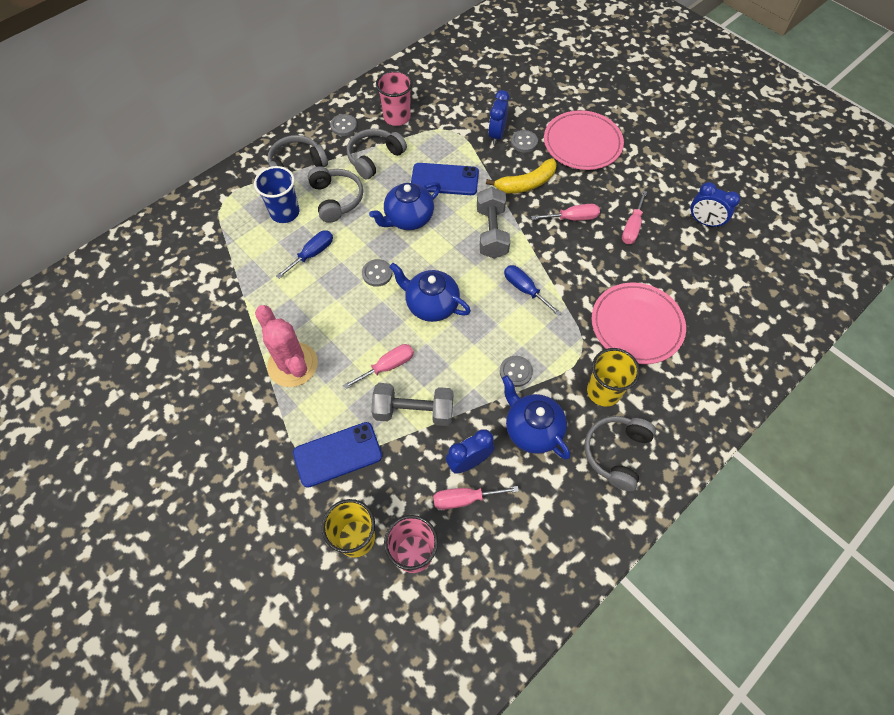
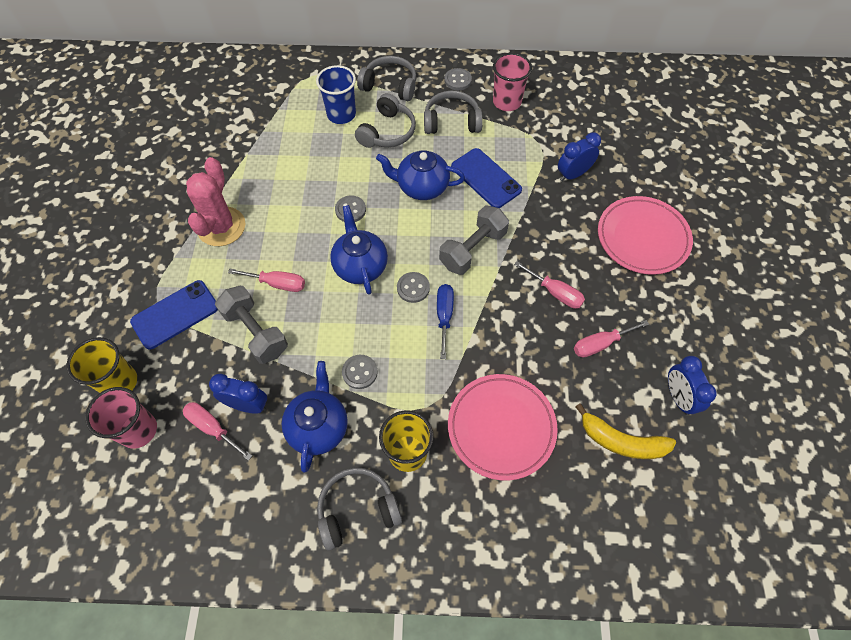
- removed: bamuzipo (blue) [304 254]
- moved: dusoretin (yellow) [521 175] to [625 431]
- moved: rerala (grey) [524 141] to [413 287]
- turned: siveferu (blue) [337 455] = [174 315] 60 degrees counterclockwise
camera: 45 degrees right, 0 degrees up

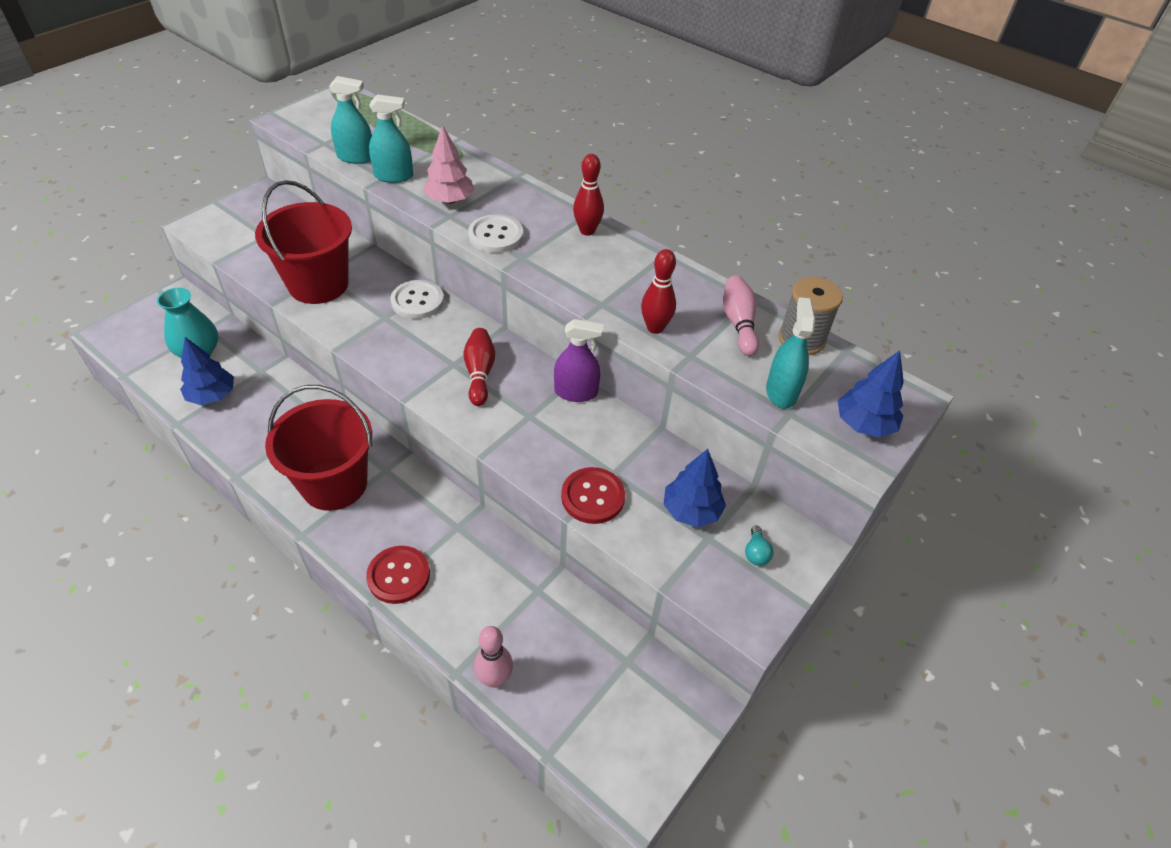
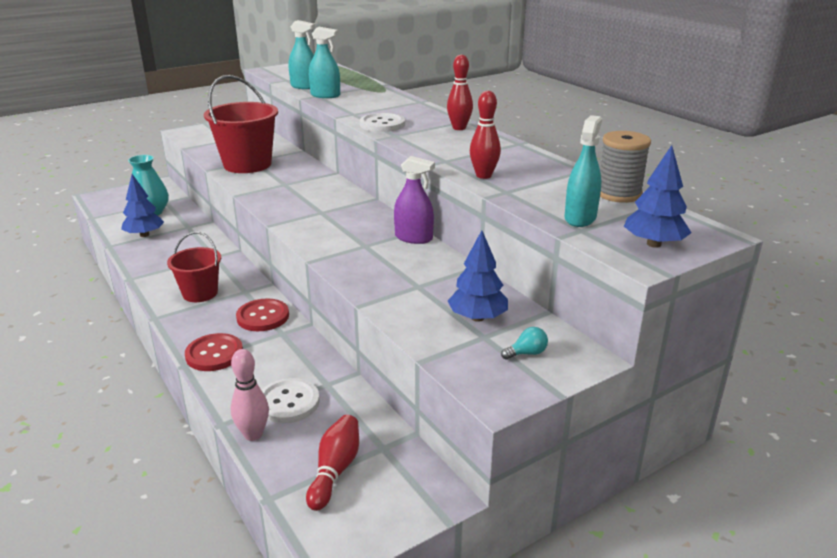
- removed: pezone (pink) [448 164]
- removed: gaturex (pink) [741 315]
- moved: rerala (white) [417 299] to [291 400]
- moved: gaturex (red) [479 367] to [332 463]
- moved: rerala (red) [593 495] to [262 315]
- turned: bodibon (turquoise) [759 546] = [524 343] 135 degrees counterclockwise
- resized: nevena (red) [318 448] = [194 267] x0.61
camera: 20 degrees right, 20 degrees down

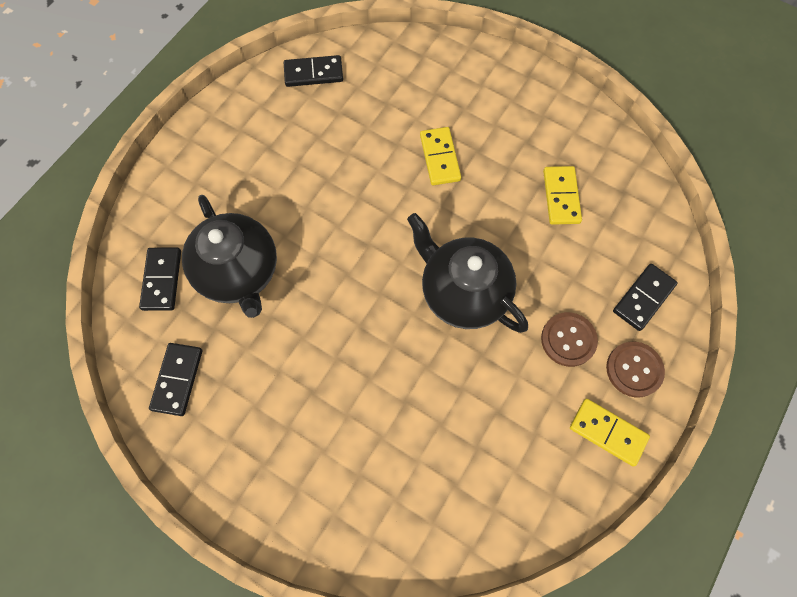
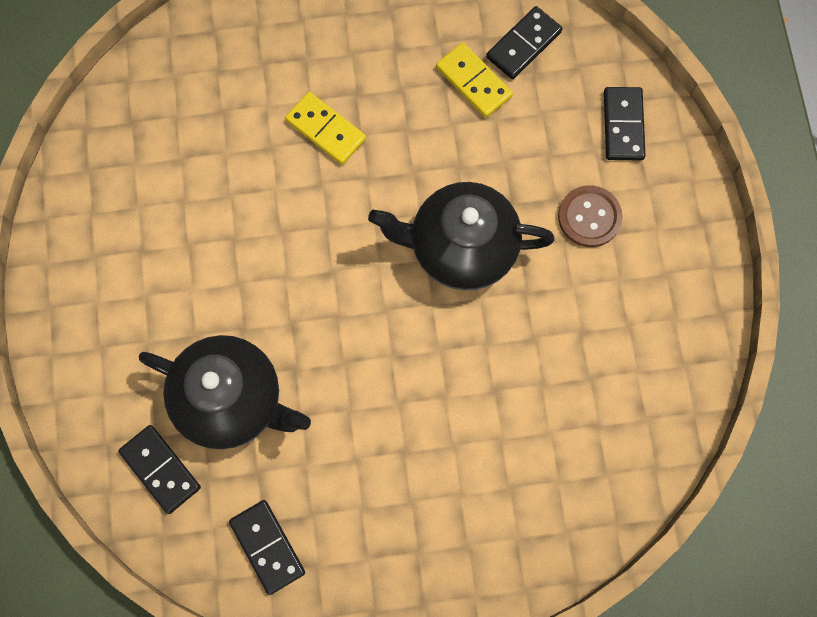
- removed: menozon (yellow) [610 432]
- removed: rerala (brown) [635 369]
- moved: menozon (black) [313 71] to [524 42]
camera: 40 degrees left, 5 degrees up

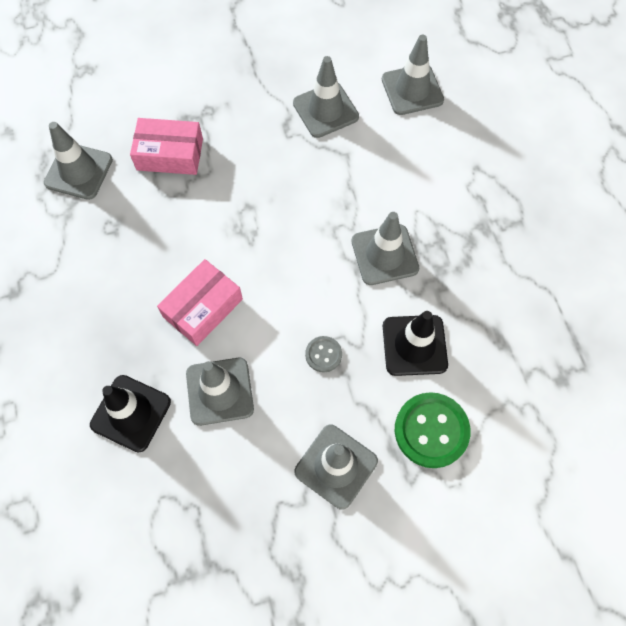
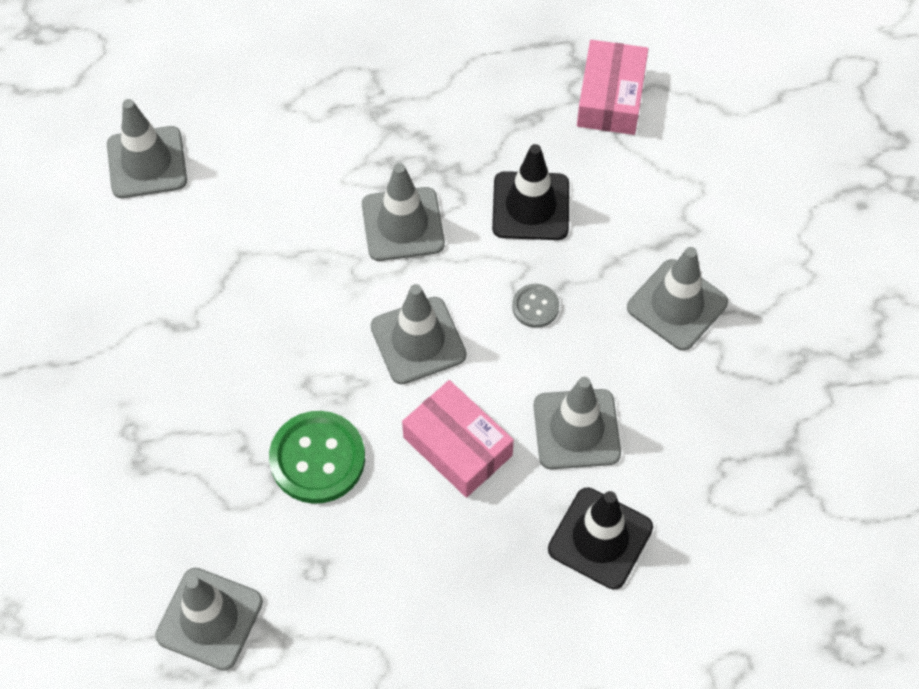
- moved: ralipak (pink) [166 146] to [612 87]
- moved: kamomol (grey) [326 97] to [418 334]
- moved: rerala (green) [432 430] to [317 457]
camera: 85 degrees left, 5 degrees down

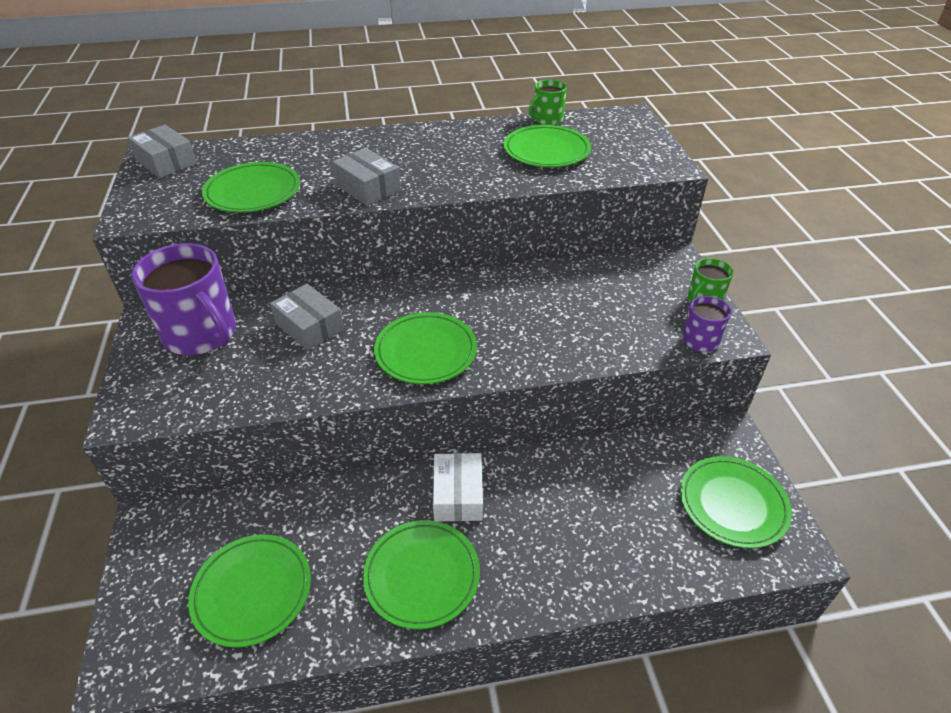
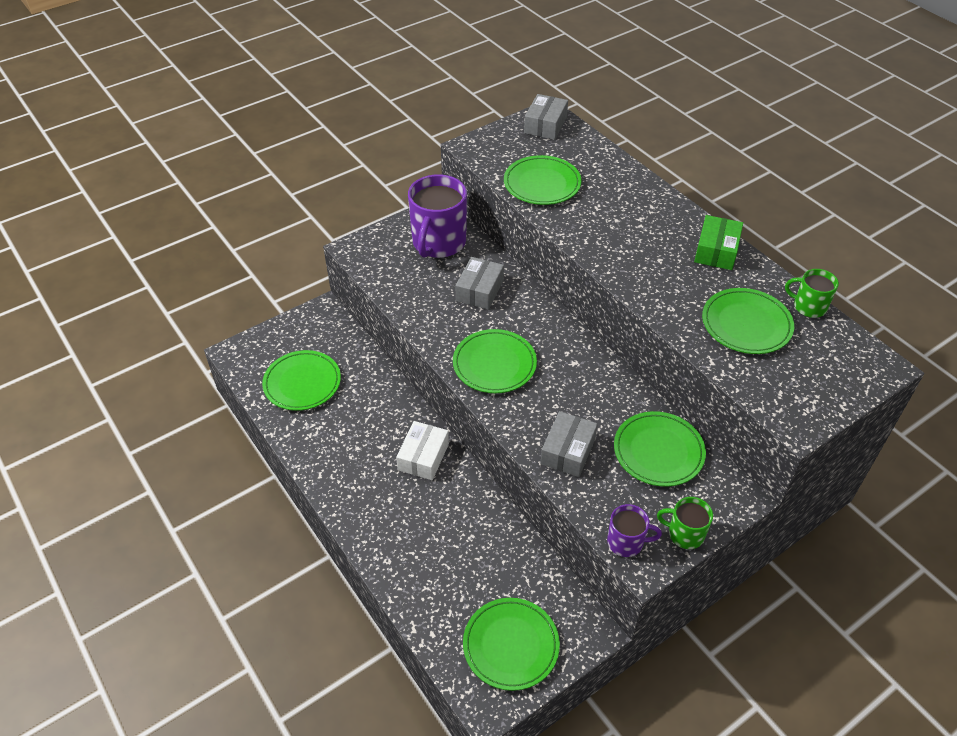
- added: ralipak (green) [718 242]
- moved: ralipak (grey) [366 177] to [569 444]
- moved: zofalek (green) [421 574] to [660 449]
- turned: ralipak (white) [458 487] = [422 450] 45 degrees counterclockwise
camera: 65 degrees right, 5 degrees up

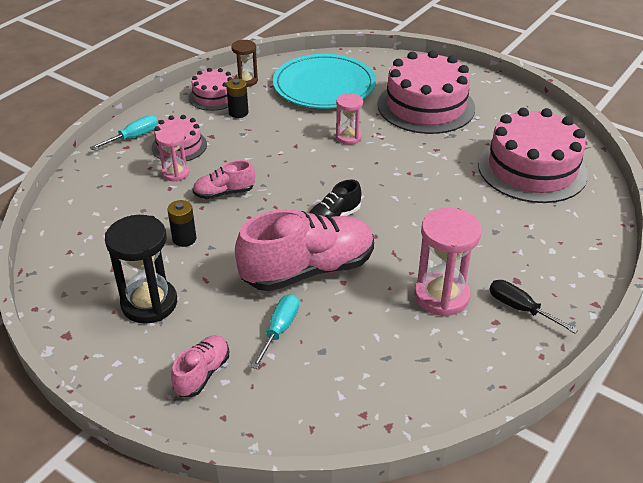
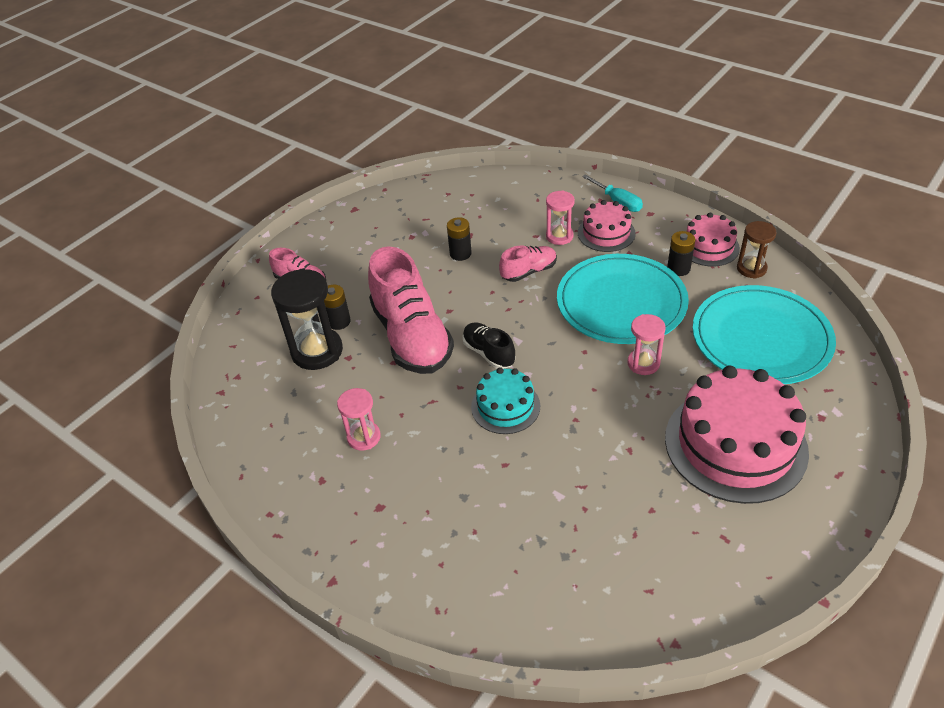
- removed: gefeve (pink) [533 155]
- removed: bamuzipo (black) [533 306]
- added: gefeve (turquoise) [505 400]
- added: zofalek (turquoise) [623 299]
- moved: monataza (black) [141 269] to [307 319]
- replaced: bamuzipo (turquoise) [275 331] to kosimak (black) [337 307]
- turned: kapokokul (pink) [223 179] = [528 264] 75 degrees clockwise
- resized: monataza (pink) [448 262] = [359 419] x0.59
camera: 95 degrees right, 5 degrees up

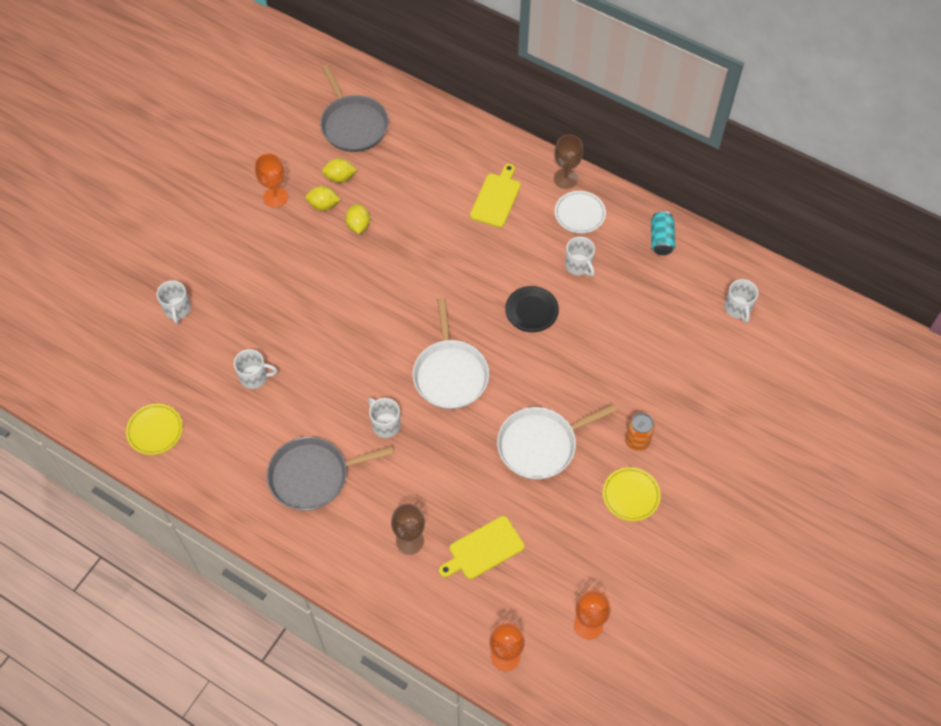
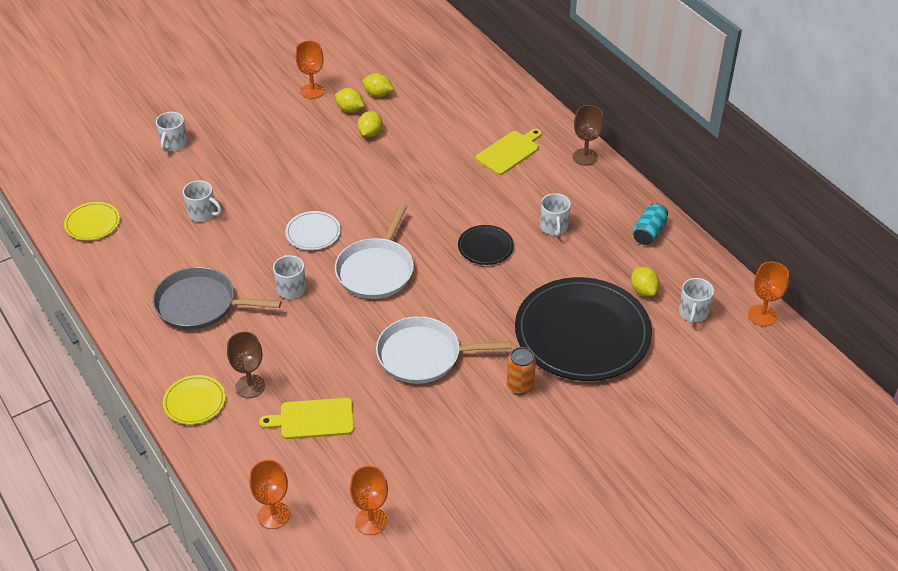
- removed: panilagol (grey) [354 108]
- added: zofalek (black) [583 329]
- added: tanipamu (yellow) [645 281]
- added: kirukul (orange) [768 294]
- moved: zofalek (white) [580 212] to [313 230]
- moved: zofalek (yellow) [632 494] to [194 400]
camera: 25 degrees right, 15 degrees down

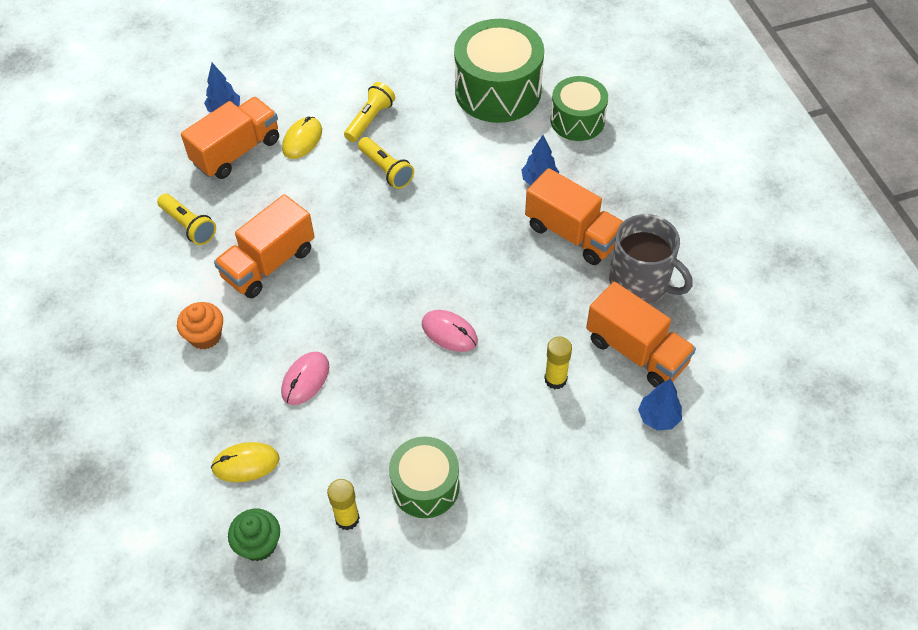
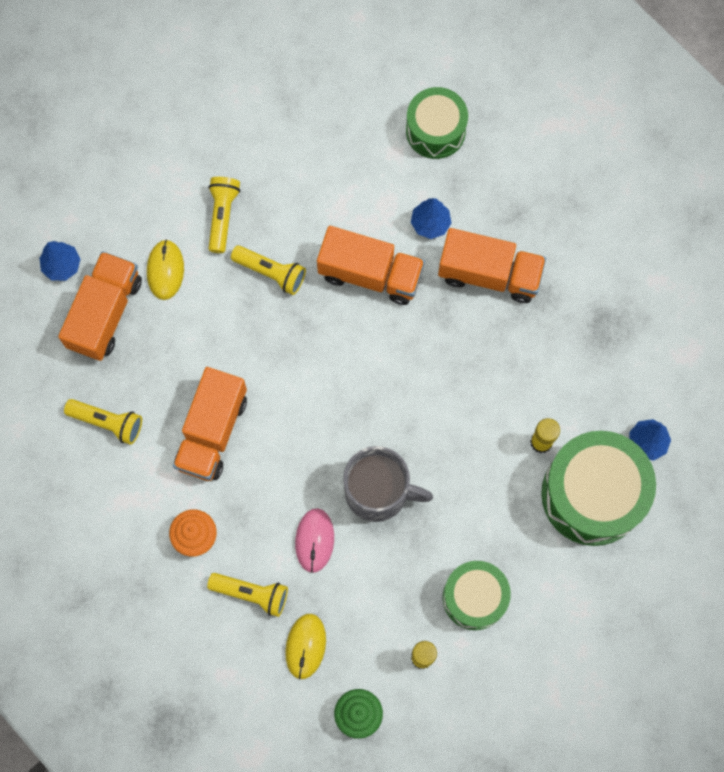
- removed: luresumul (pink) [450 331]
- added: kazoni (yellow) [247 595]
- moved: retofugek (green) [499 71] to [598 488]
- moved: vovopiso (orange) [641 335] to [371 265]
- moved: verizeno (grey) [651 259] to [388 484]
- turned: luresumul (yellow) [245 462] = [305 646] 45 degrees counterclockwise
camera: 25 degrees left, 20 degrees up

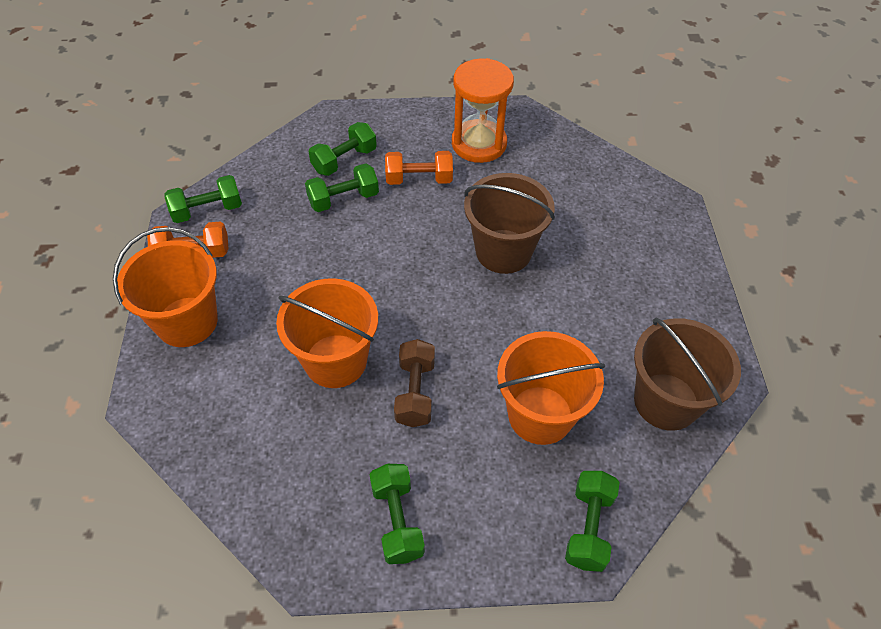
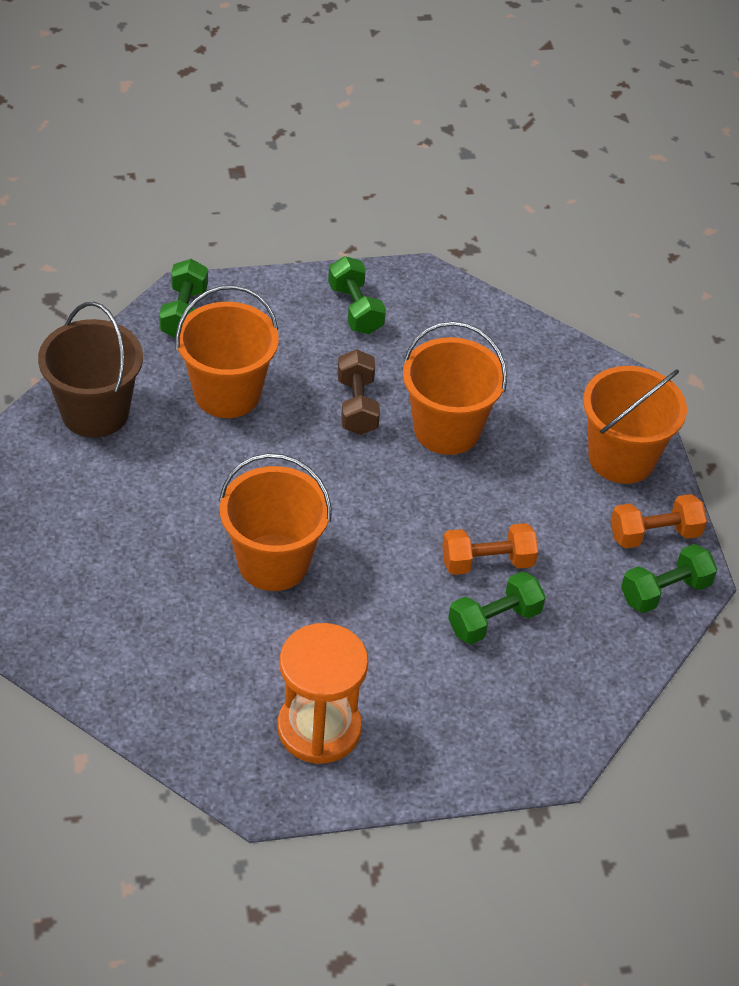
- removed: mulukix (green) [342 149]
- moved: mulukix (orange) [419 168] to [490 549]
- recoloured: nevena (brown) [509 223] to nevena (orange) [275 522]
camera: 170 degrees right, 5 degrees down

